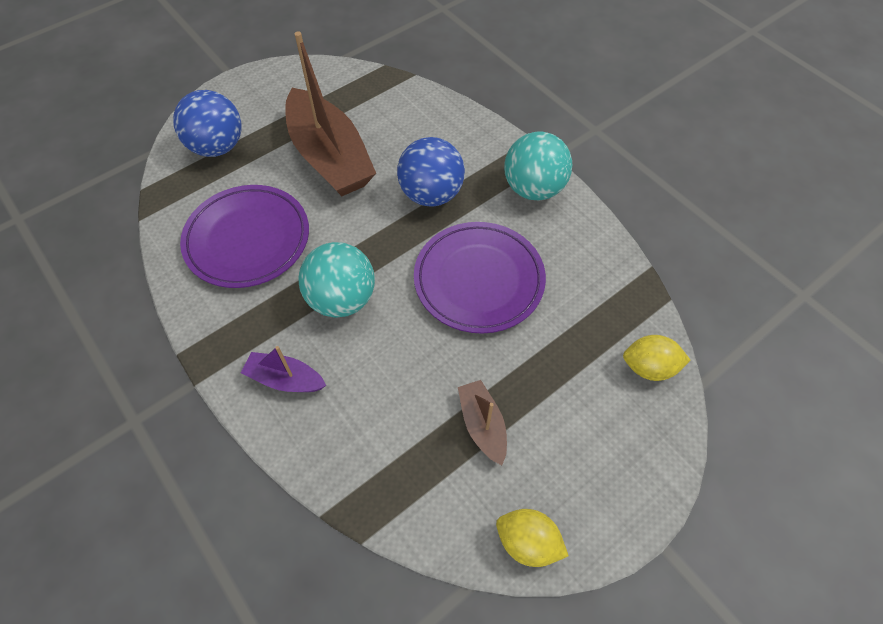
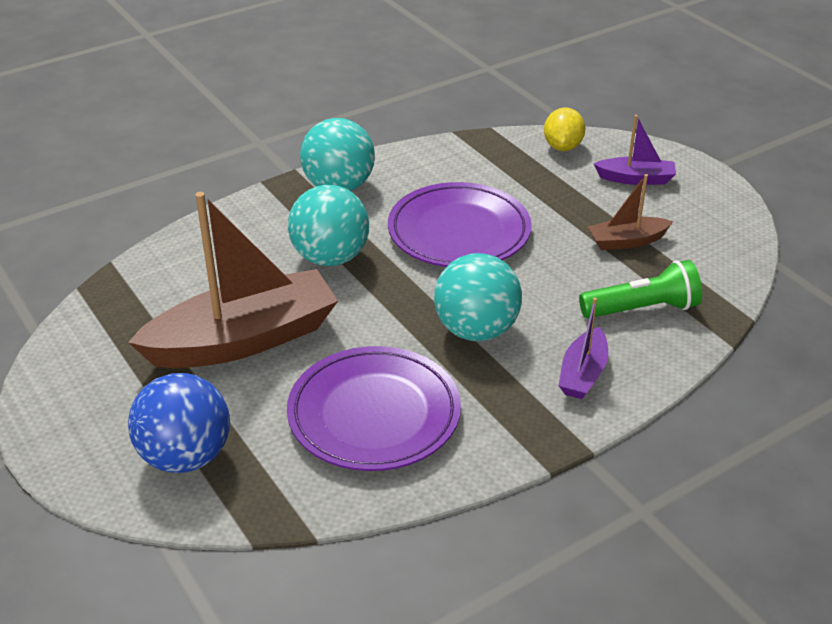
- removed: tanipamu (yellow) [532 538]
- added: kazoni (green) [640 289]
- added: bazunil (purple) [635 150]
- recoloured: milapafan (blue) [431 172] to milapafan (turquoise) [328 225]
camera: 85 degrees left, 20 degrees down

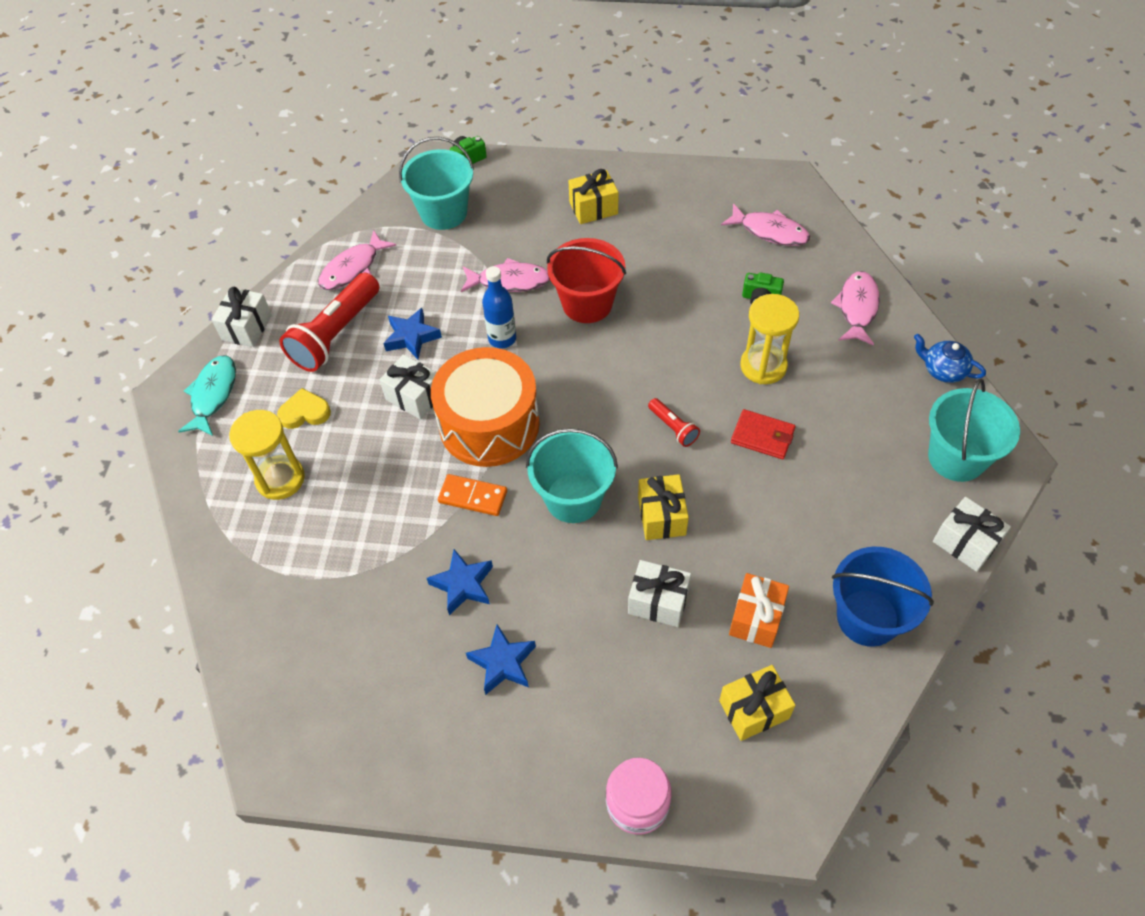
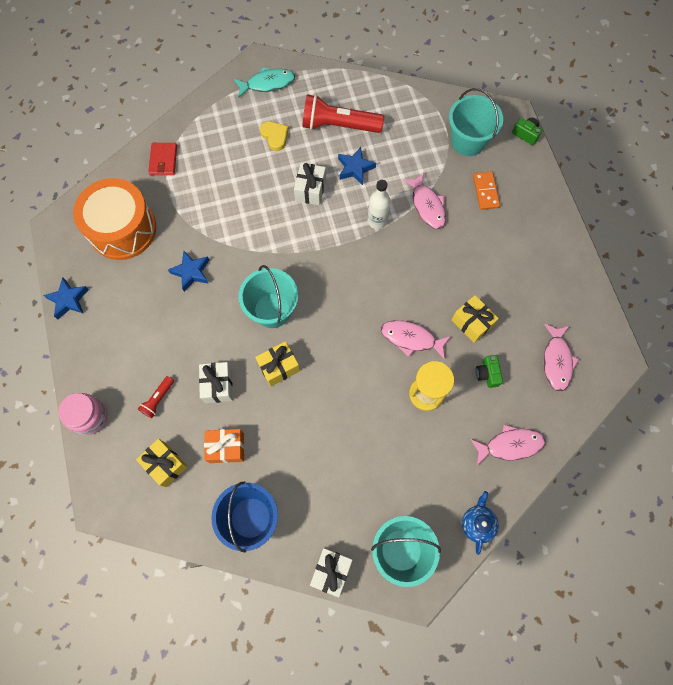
- removed: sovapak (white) [241 317]
- removed: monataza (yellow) [267 455]
- removed: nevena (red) [586 280]
- moved: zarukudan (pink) [357 260] to [416 340]
- moved: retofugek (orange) [485 407] to [114 219]
- moved: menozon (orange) [472 495] to [486 190]
- moved: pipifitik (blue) [501 659] to [66 298]
- moved: sovapak (yellow) [593 196] to [475 319]
- moved: kazoni (red) [674 422] to [156 397]
- moved: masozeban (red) [763 434] to [162 159]
- recoloured: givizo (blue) [499 307] to givizo (white) [379 204]
camera: 65 degrees right, 15 degrees up

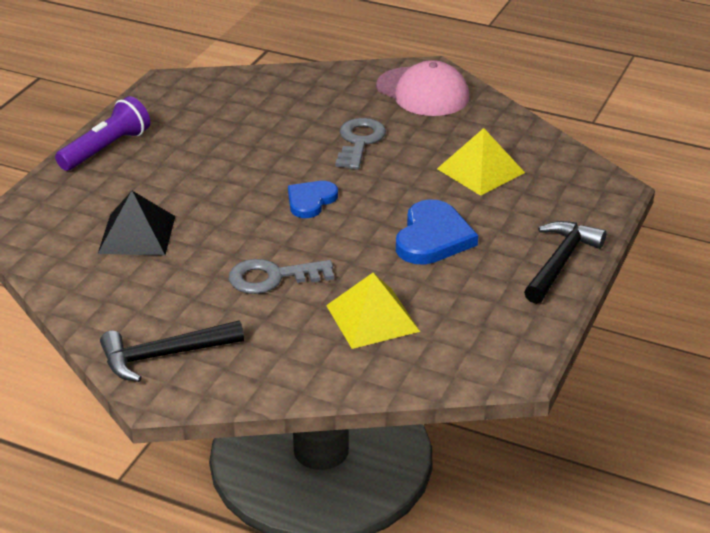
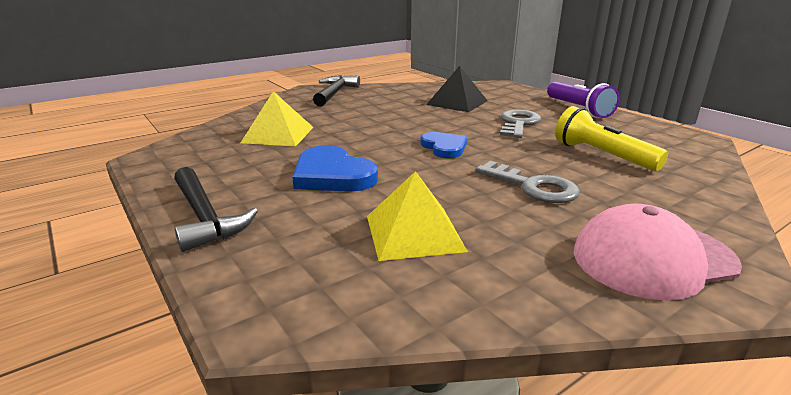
- added: kazoni (yellow) [611 138]
- moved: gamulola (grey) [281 276] to [520 123]
camera: 120 degrees right, 10 degrees down

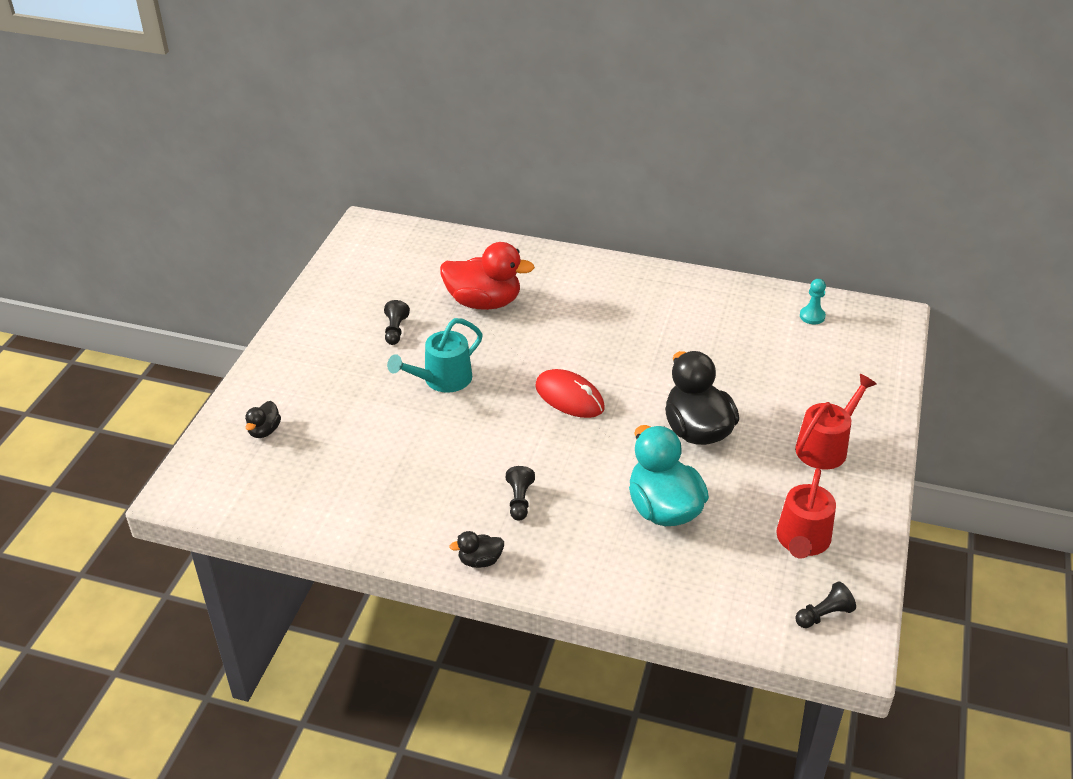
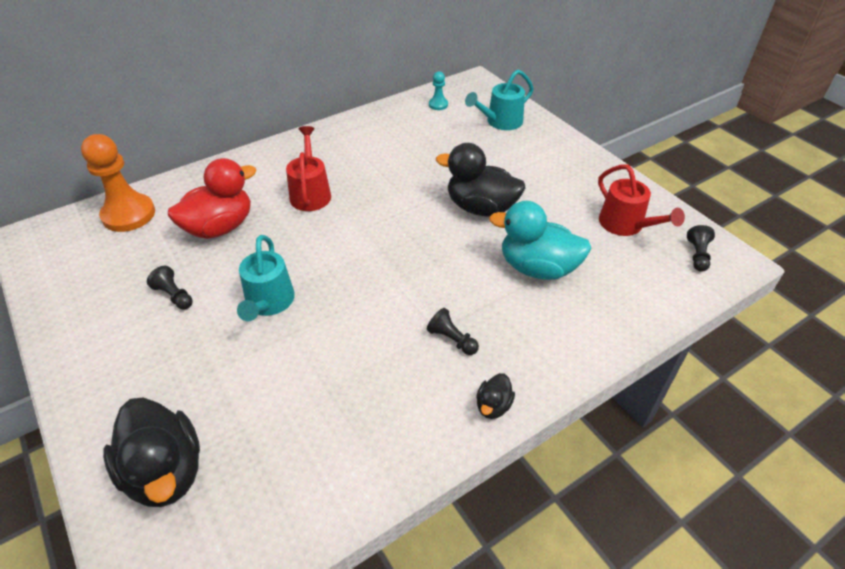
- removed: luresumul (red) [569 393]
- added: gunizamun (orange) [118 183]
- added: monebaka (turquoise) [499 100]
- moved: monebaka (red) [836 421] to [308 168]
- resized: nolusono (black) [263 419] = [151 452] x2.15
camera: 50 degrees left, 5 degrees up

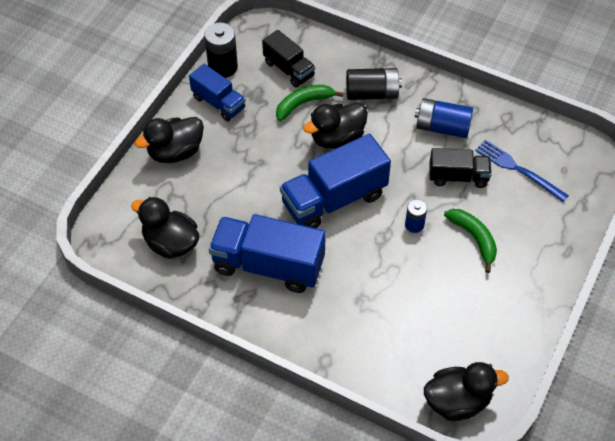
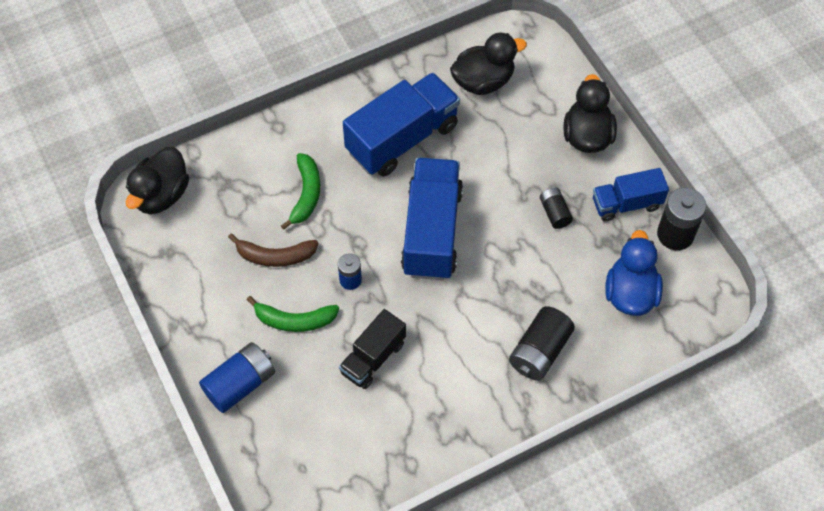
- removed: nolusono (black) [335 126]
- removed: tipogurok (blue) [522 171]
- added: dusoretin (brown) [273 250]
- added: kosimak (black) [556 208]
- moved: dusoretin (green) [310 103] to [300 191]
- moved: kosimak (blue) [444 118] to [237 377]
- replaced: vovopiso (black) [288 59] to nolusono (blue) [634 273]
camera: 125 degrees right, 5 degrees up

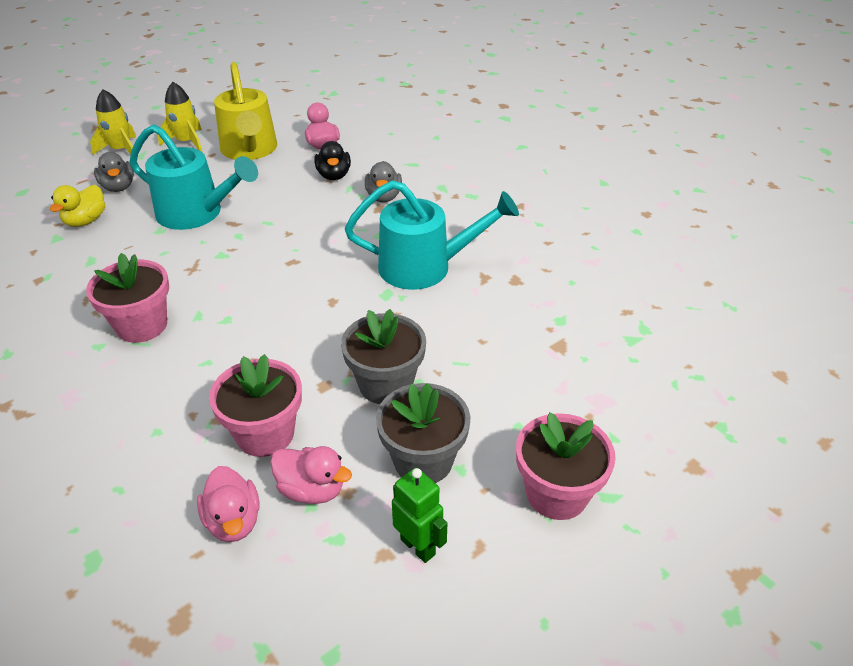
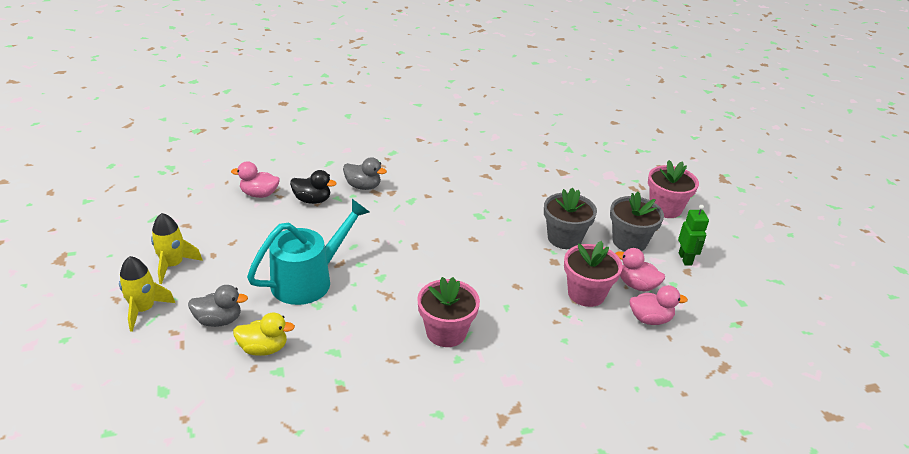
- removed: monebaka (yellow) [245 111]
- removed: monebaka (turquoise) [432 235]
- turned: nolusono (yellow) [77 206] = [264 334] 45 degrees counterclockwise
- turned: nolusono (pink) [311 475] = [640 270] 105 degrees counterclockwise
- turned: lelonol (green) [419 515] = [693 235] 105 degrees clockwise
camera: 70 degrees left, 5 degrees down

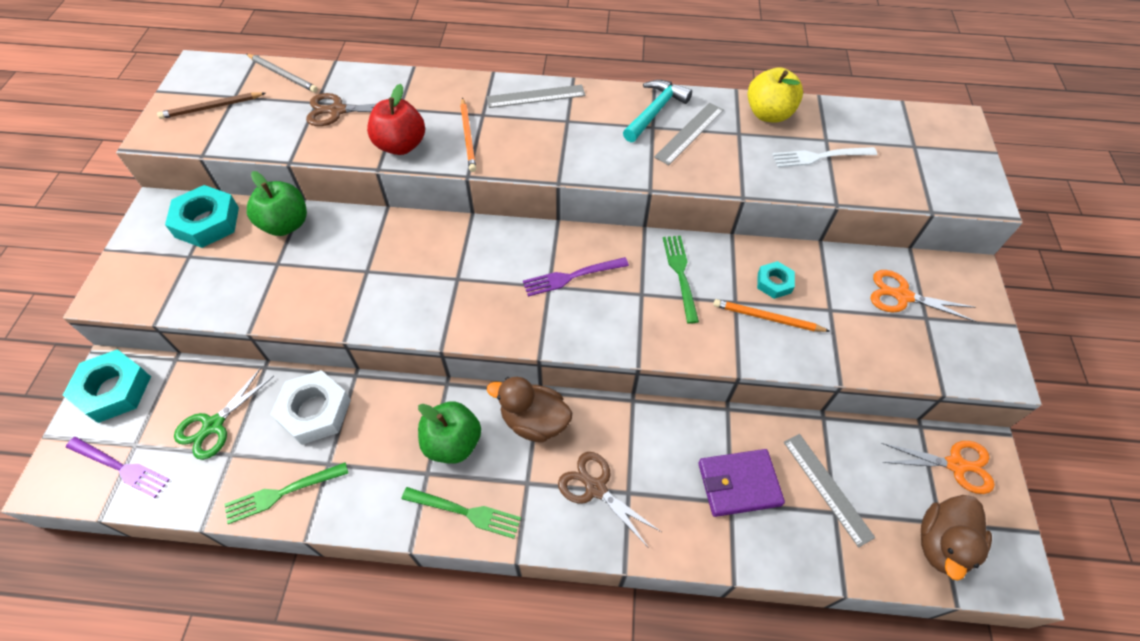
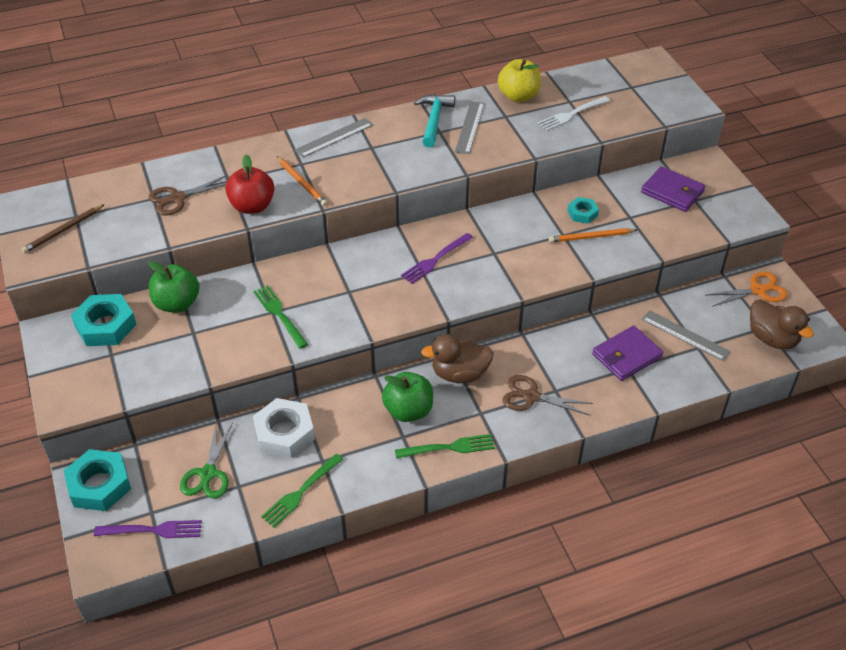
- removed: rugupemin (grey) [282 73]
- moved: tipogurok (green) [681 280] to [280 317]
- replaced: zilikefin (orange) [923 296] to masozeban (purple) [673 189]
- turned: nolusono (brown) [956 538] = [782 324] 45 degrees counterclockwise
camera: 25 degrees left, 10 degrees down

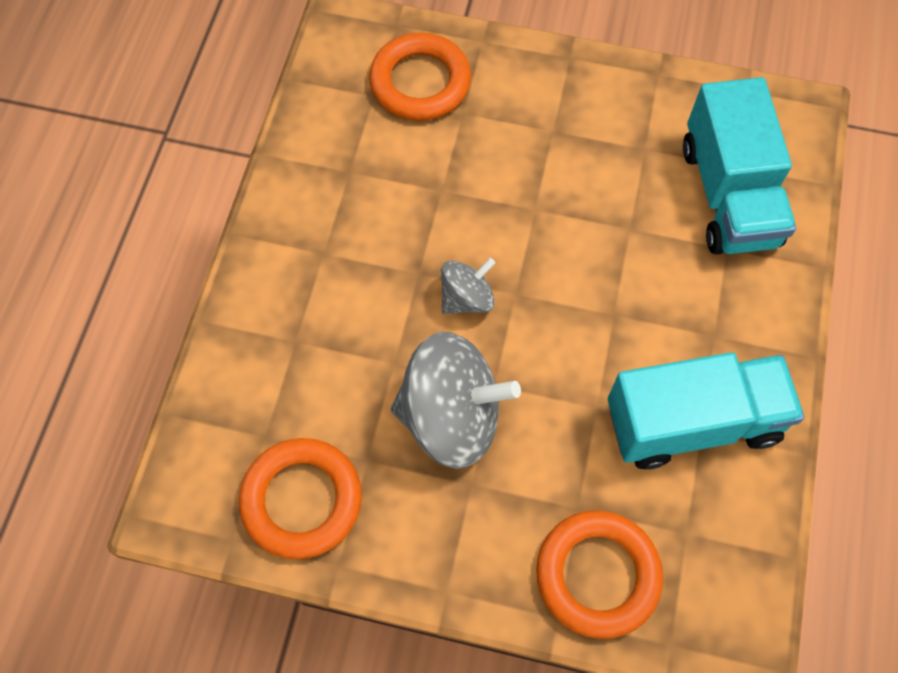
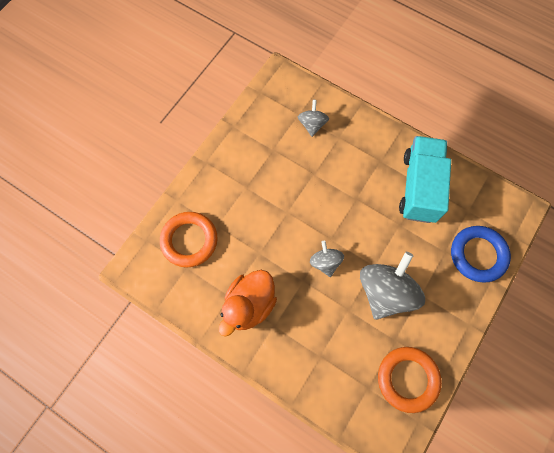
- added: nolusono (orange) [248 303]
- replaced: vovopiso (turquoise) [739 166] to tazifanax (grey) [313 118]
- recoloured: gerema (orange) [599 574] to gerema (blue) [481 254]
camera: 70 degrees left, 5 degrees up

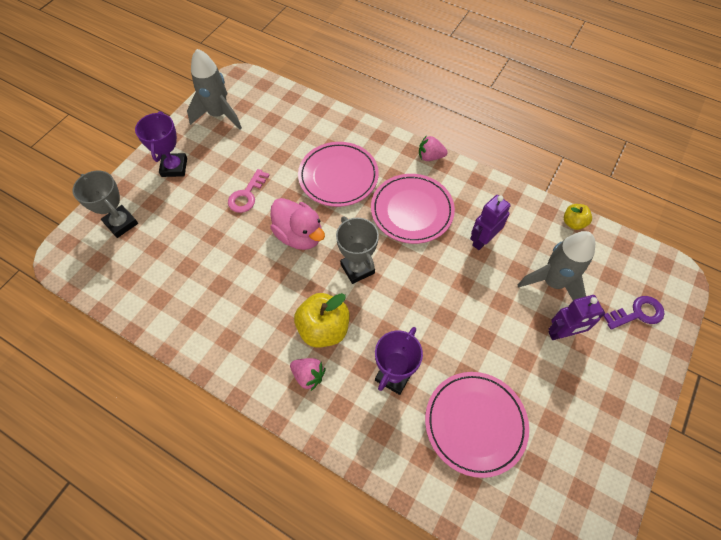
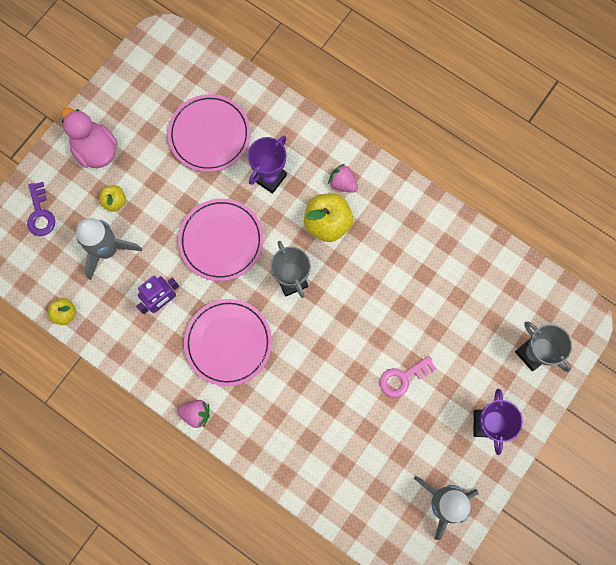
- moved: nolusono (pink) [297 224] to [90 137]
- moved: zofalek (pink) [338 174] to [221 239]
- replaced: lelonol (purple) [577 317] to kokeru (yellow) [112 198]
- turned: gamulola (pink) [249 191] = [408 377] 150 degrees counterclockwise
- turned: gamulola (purple) [634 312] = [41 209] 90 degrees counterclockwise
camera: 175 degrees left, 15 degrees up

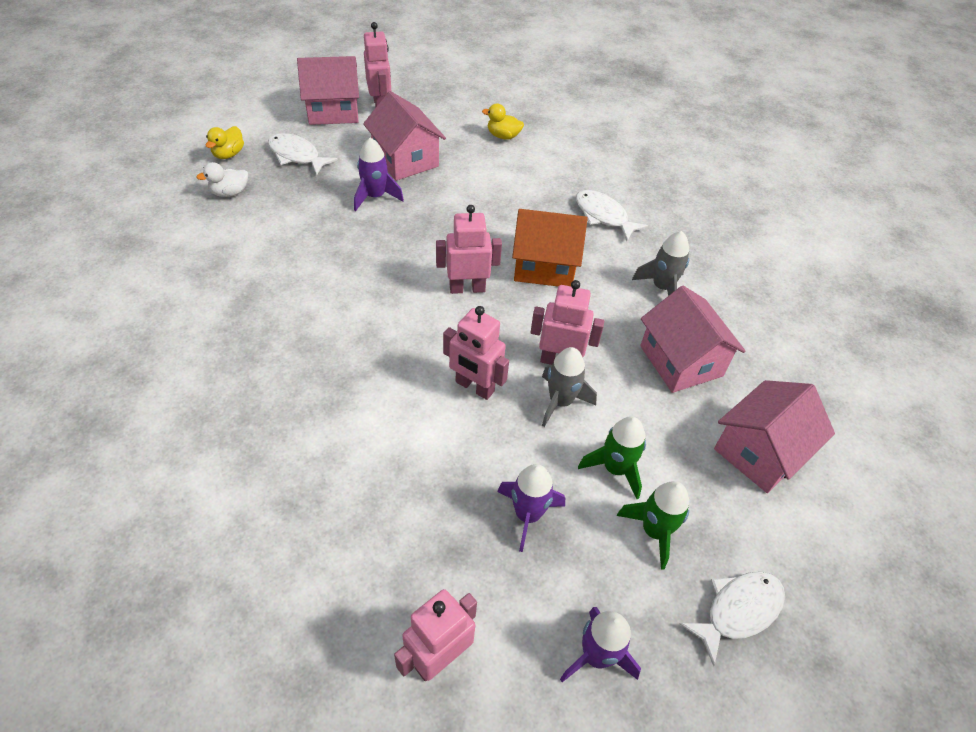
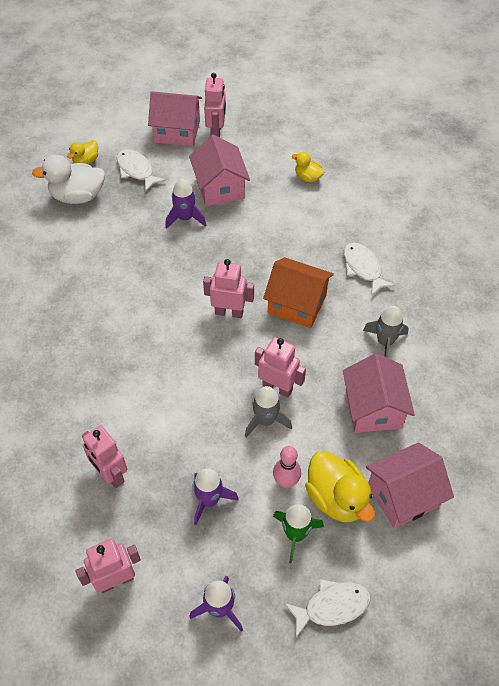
- added: nolusono (yellow) [340 486]
- moved: lelonol (pink) [476 353] to [104 456]
- replaced: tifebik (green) [612 457] to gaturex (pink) [287 467]
- resized: nolusono (white) [222 179] = [68 179] x1.83
camera: 20 degrees right, 5 degrees up

